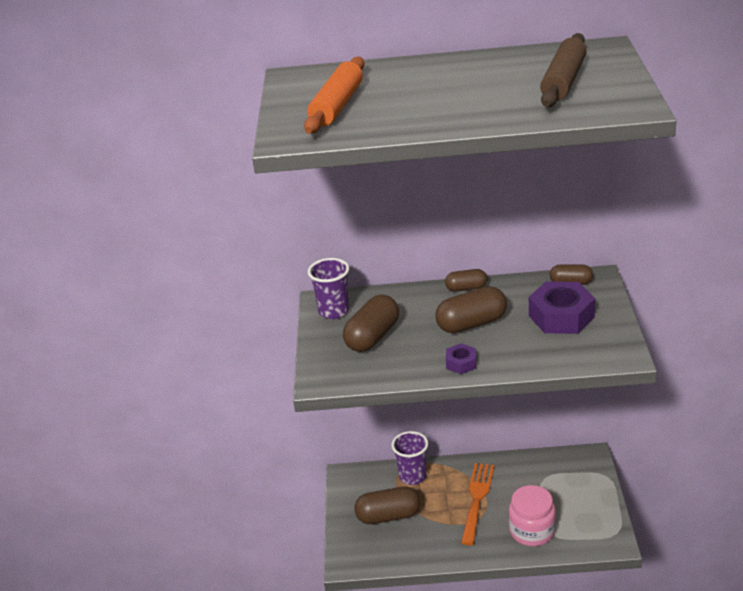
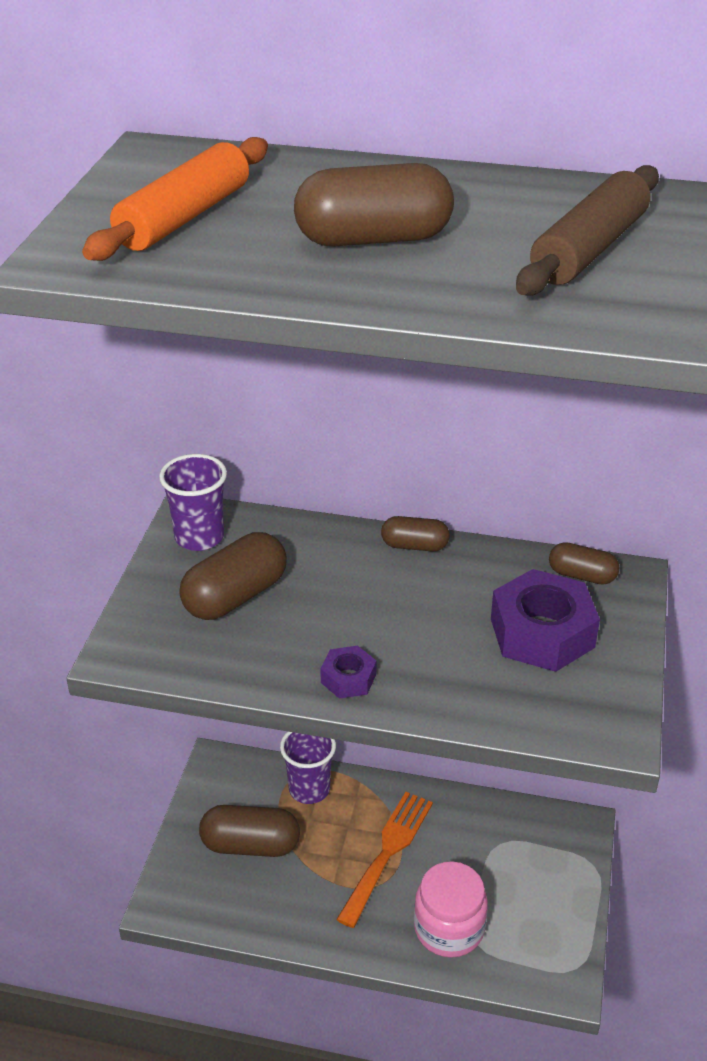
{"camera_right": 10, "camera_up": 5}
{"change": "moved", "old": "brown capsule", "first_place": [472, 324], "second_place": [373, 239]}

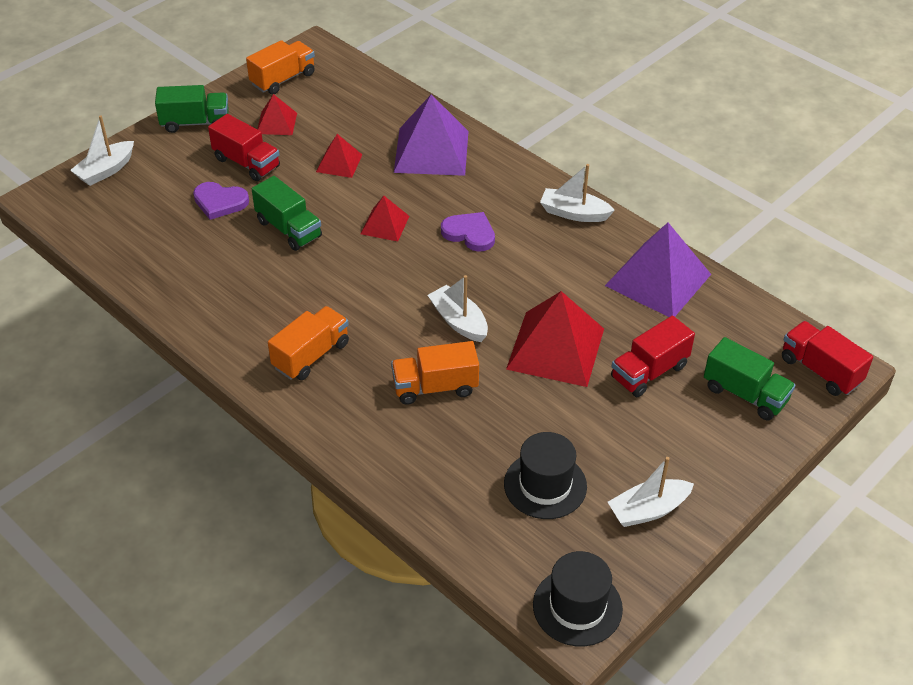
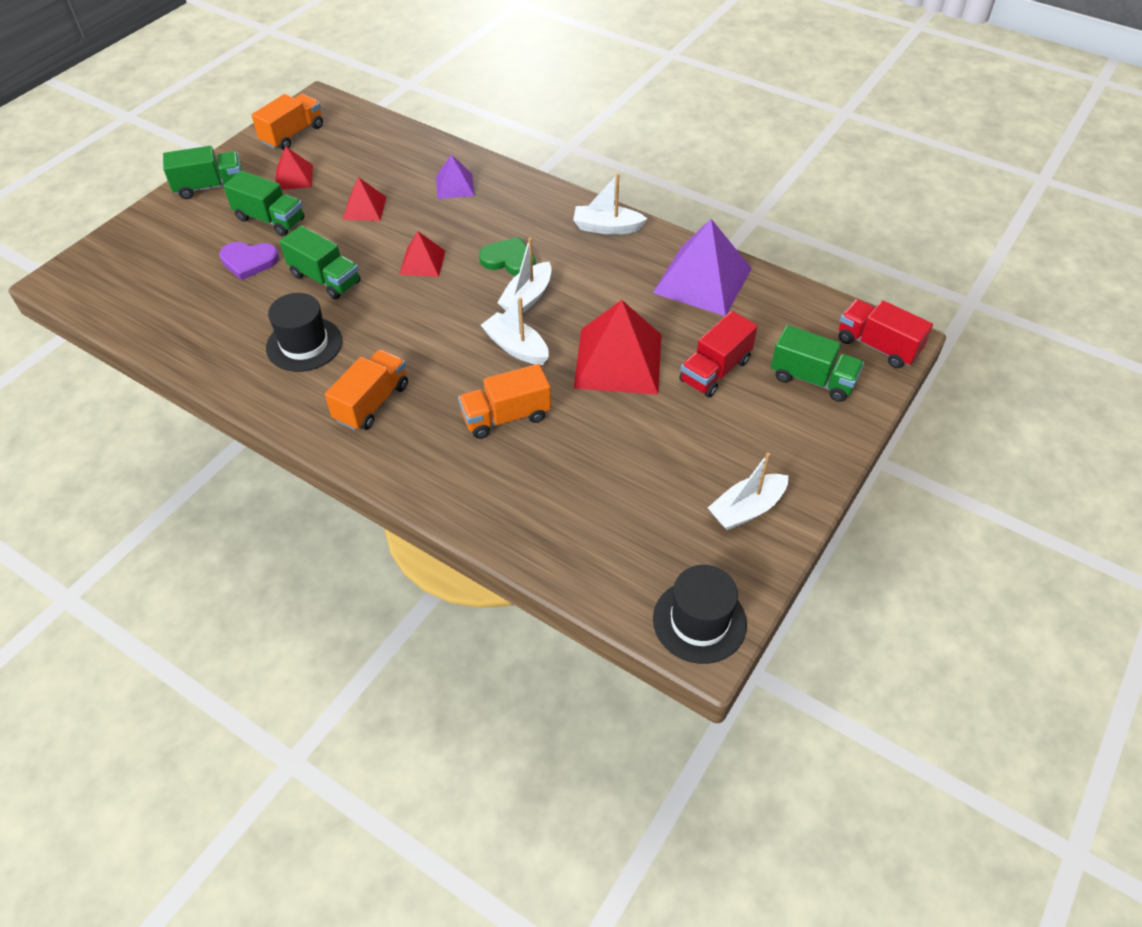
{"camera_right": -10, "camera_up": 5}
{"change": "moved", "old": "white boat", "first_place": [106, 170], "second_place": [527, 298]}
{"change": "recoloured", "old": "red truck", "new": "green truck", "first_place": [246, 163], "second_place": [270, 219]}
{"change": "resized", "old": "purple pyramid", "first_place": [431, 151], "second_place": [455, 186], "factor": 0.53}
{"change": "recoloured", "old": "purple heart", "new": "green heart", "first_place": [469, 233], "second_place": [509, 260]}
{"change": "moved", "old": "black hat", "first_place": [545, 485], "second_place": [304, 344]}

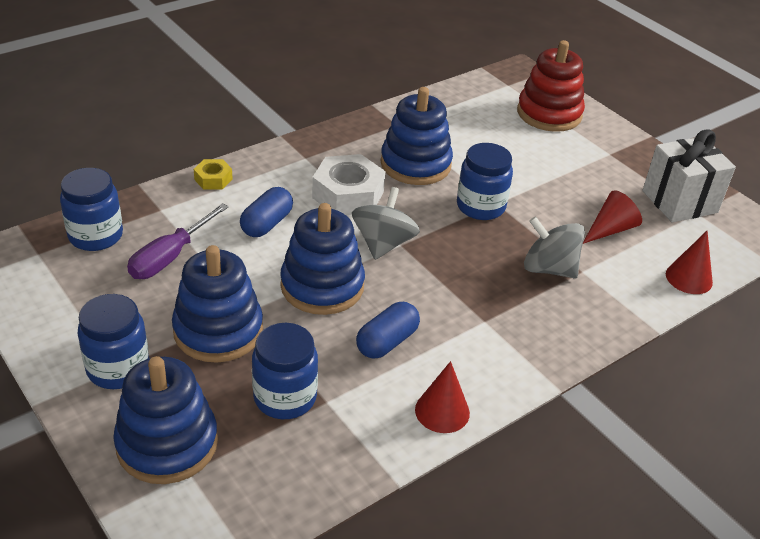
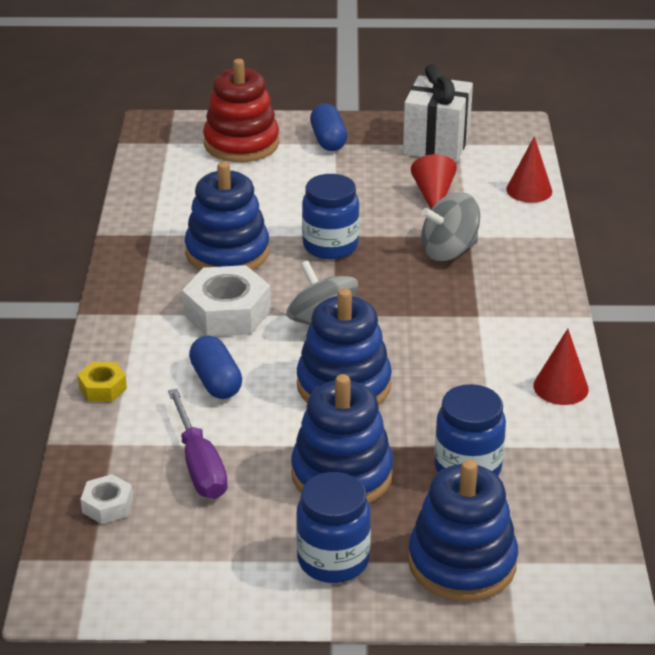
{"camera_right": -50, "camera_up": -5}
{"change": "replaced", "old": "blue jar", "new": "white nut", "first_place": [96, 236], "second_place": [107, 505]}
{"change": "moved", "old": "blue capsule", "first_place": [387, 342], "second_place": [328, 140]}

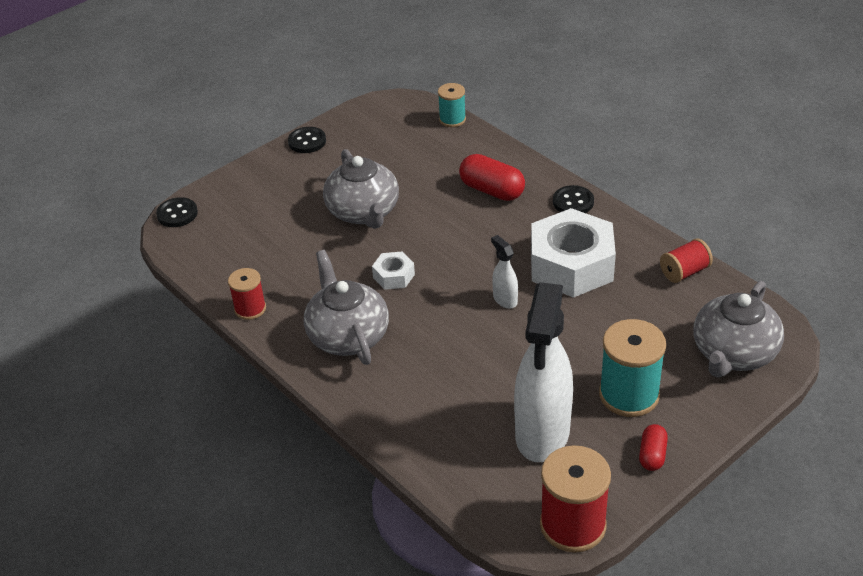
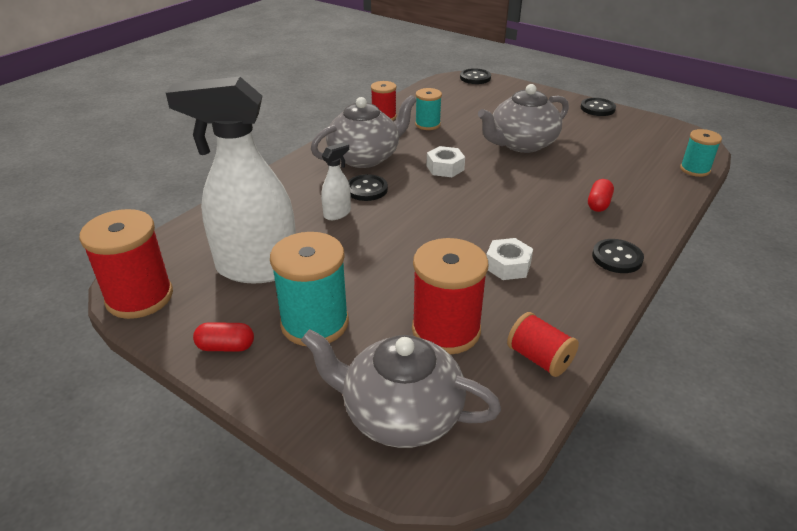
{"camera_right": 75, "camera_up": -5}
{"change": "resized", "old": "red capsule", "first_place": [492, 190], "second_place": [598, 204], "factor": 0.58}
{"change": "moved", "old": "white spray bottle", "first_place": [505, 299], "second_place": [337, 213]}
{"change": "resized", "old": "white nut", "first_place": [571, 265], "second_place": [508, 266], "factor": 0.45}
{"change": "added", "new": "black button", "second_place": [366, 189]}
{"change": "added", "new": "red spool", "second_place": [446, 330]}
{"change": "added", "new": "turquoise spool", "second_place": [427, 124]}

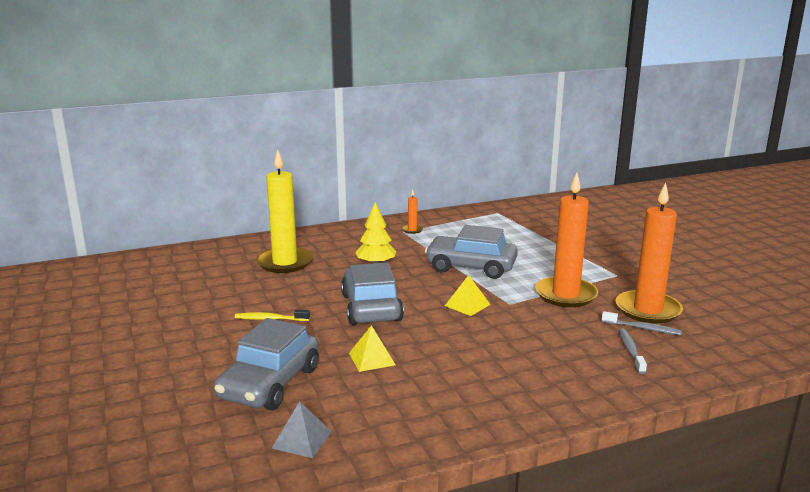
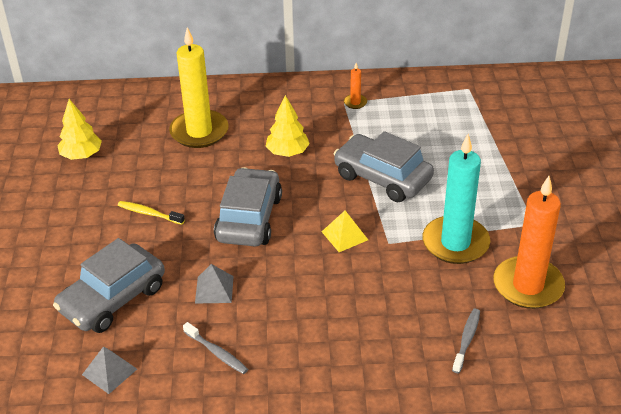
{"camera_right": 20, "camera_up": 20}
{"change": "recoloured", "old": "yellow pyramid", "new": "grey pyramid", "first_place": [371, 359], "second_place": [214, 289]}
{"change": "recoloured", "old": "orange candle", "new": "turquoise candle", "first_place": [565, 295], "second_place": [455, 243]}
{"change": "moved", "old": "grey toothbrush", "first_place": [643, 328], "second_place": [217, 353]}
{"change": "added", "new": "yellow tree", "second_place": [81, 155]}

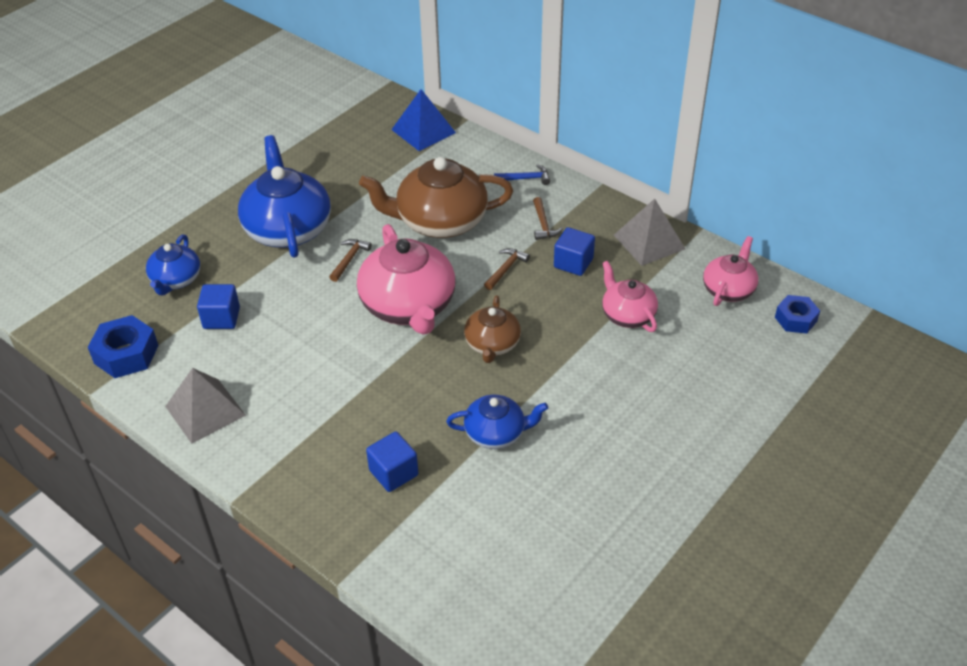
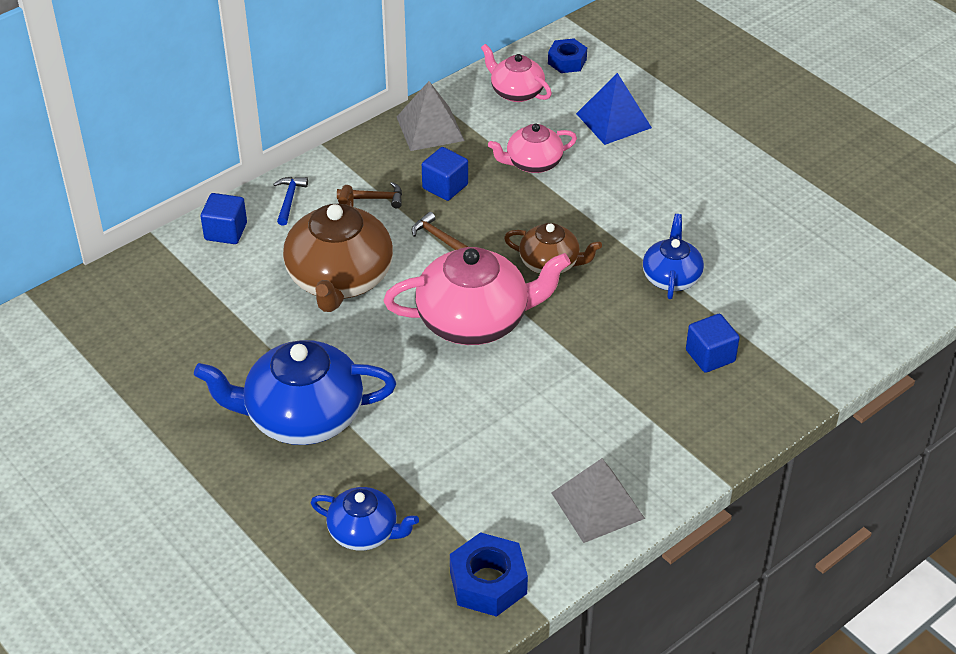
{"camera_right": -80, "camera_up": 0}
{"change": "moved", "old": "blue cube", "first_place": [221, 318], "second_place": [226, 231]}
{"change": "removed", "old": "brown hammer", "first_place": [349, 259]}
{"change": "moved", "old": "blue pyramid", "first_place": [423, 131], "second_place": [613, 120]}

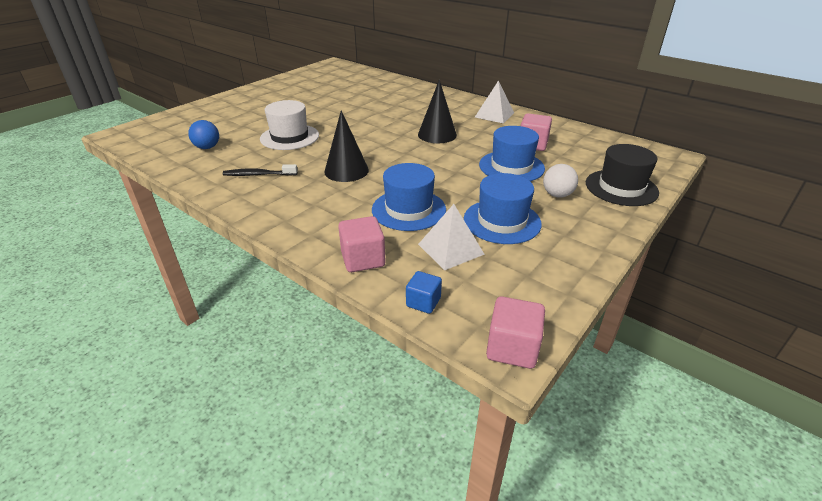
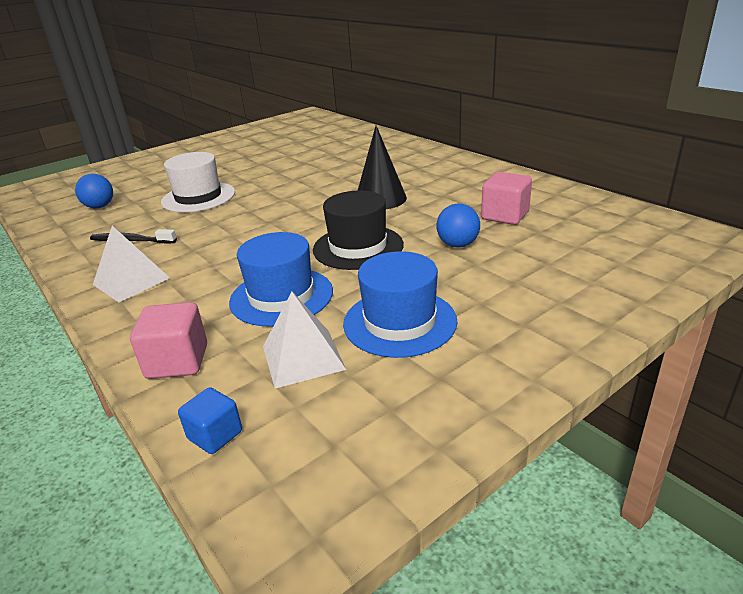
{"camera_right": 15, "camera_up": -5}
{"change": "removed", "old": "black cone", "first_place": [346, 170]}
{"change": "moved", "old": "white pyramid", "first_place": [494, 115], "second_place": [131, 281]}
{"change": "replaced", "old": "blue hat", "new": "blue ball", "first_place": [511, 166], "second_place": [457, 244]}
{"change": "removed", "old": "pink cube", "first_place": [512, 348]}
{"change": "removed", "old": "white ball", "first_place": [557, 195]}
{"change": "moved", "old": "black hat", "first_place": [621, 187], "second_place": [358, 247]}

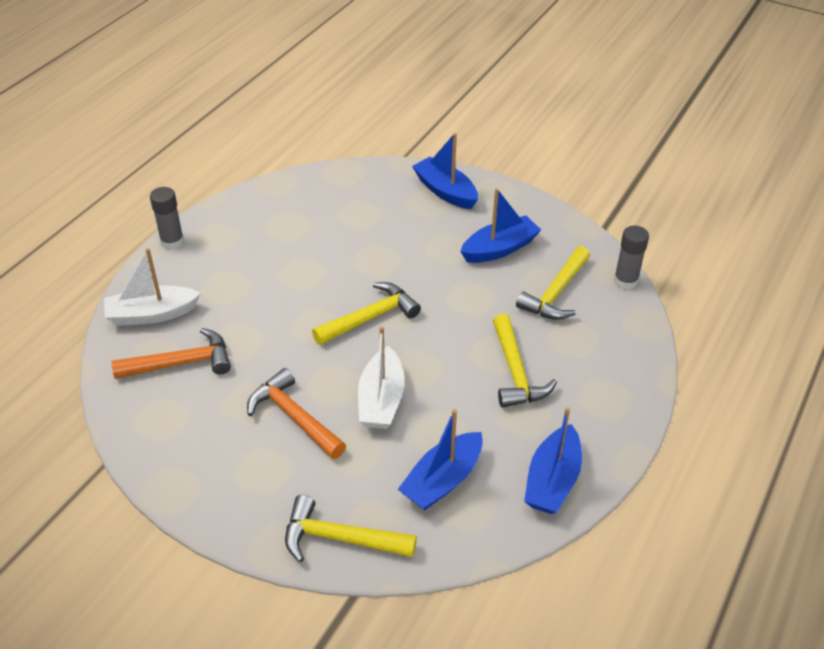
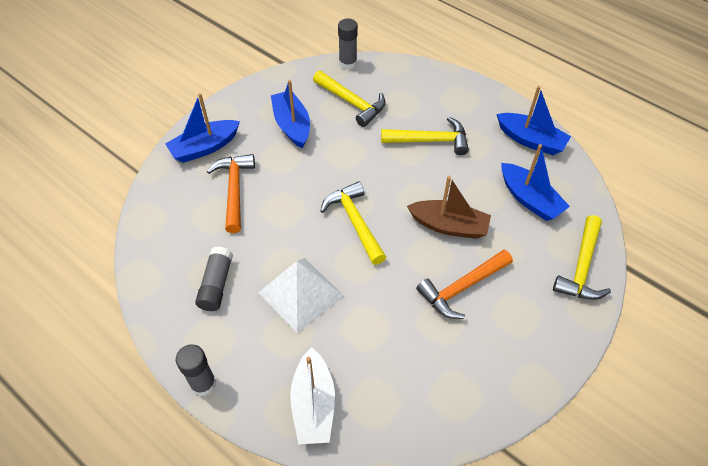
{"camera_right": -80, "camera_up": 10}
{"change": "moved", "old": "orange hammer", "first_place": [181, 363], "second_place": [234, 190]}
{"change": "recoloured", "old": "white boat", "new": "brown boat", "first_place": [381, 400], "second_place": [449, 226]}
{"change": "added", "new": "grey glue stick", "second_place": [216, 284]}
{"change": "added", "new": "white pyramid", "second_place": [301, 294]}

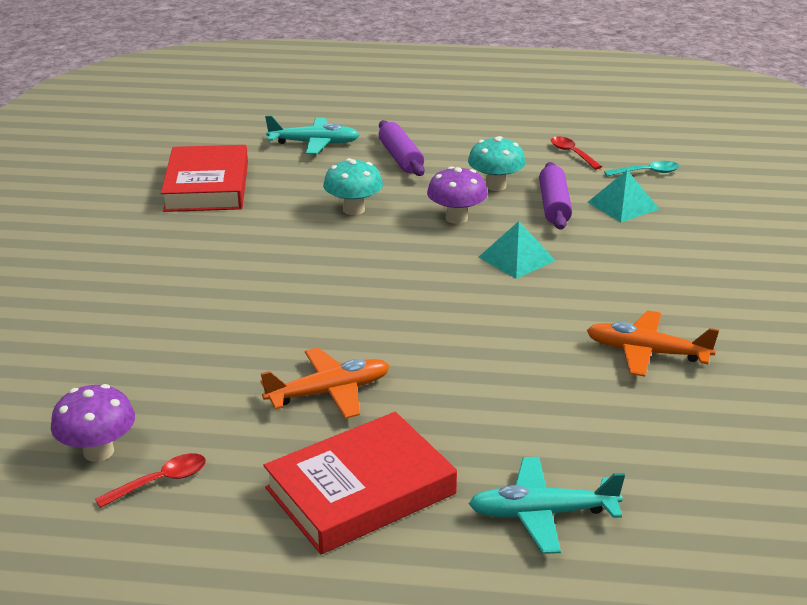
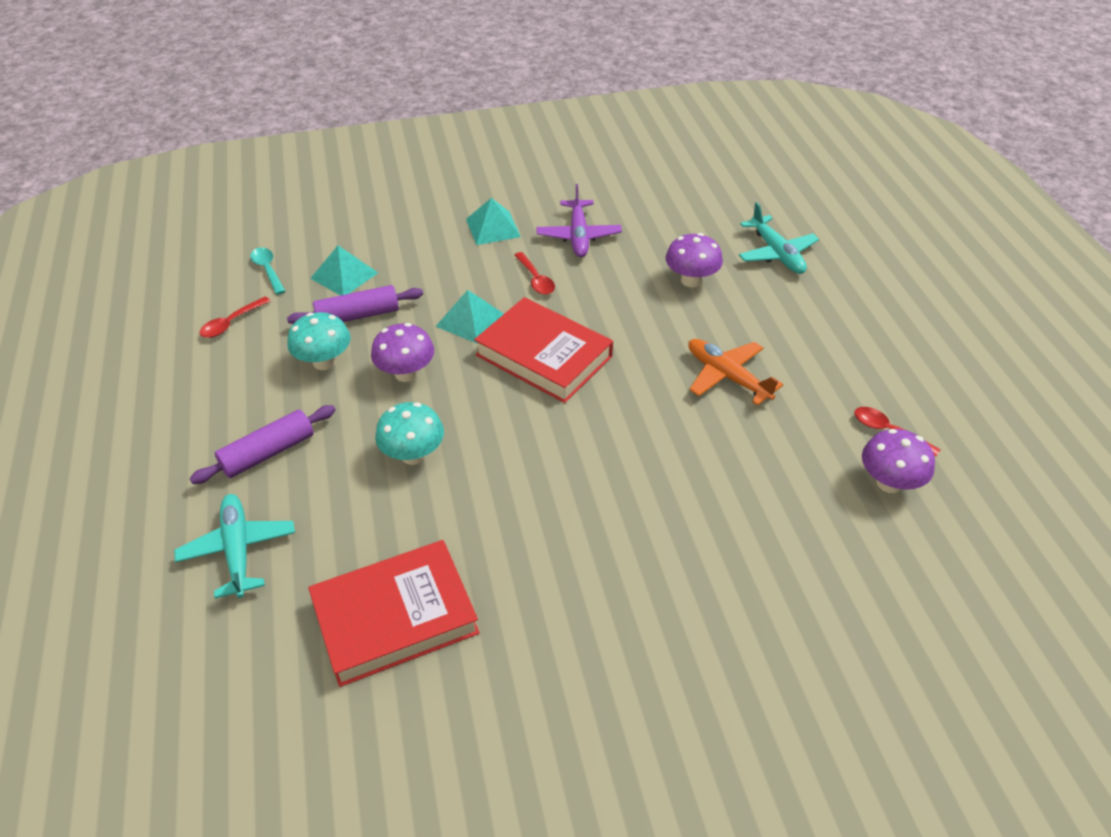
{"camera_right": -110, "camera_up": 15}
{"change": "moved", "old": "red book", "first_place": [360, 491], "second_place": [544, 356]}
{"change": "recoloured", "old": "orange plane", "new": "purple plane", "first_place": [647, 352], "second_place": [578, 236]}
{"change": "added", "new": "turquoise pyramid", "second_place": [493, 227]}
{"change": "added", "new": "red spoon", "second_place": [536, 280]}
{"change": "added", "new": "purple mushroom", "second_place": [691, 280]}

